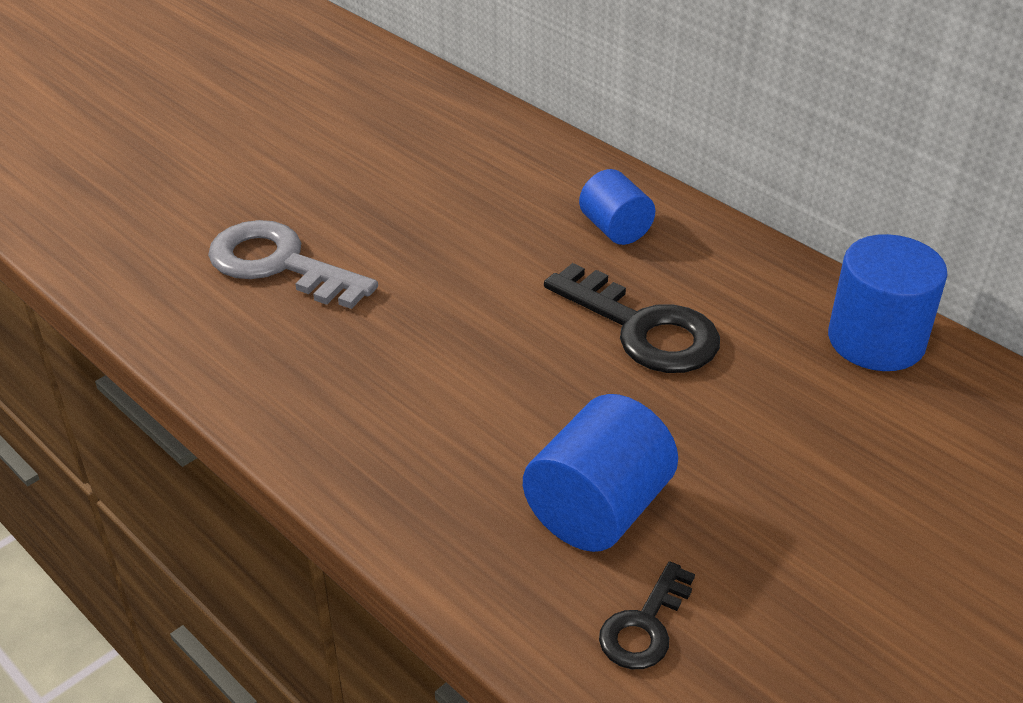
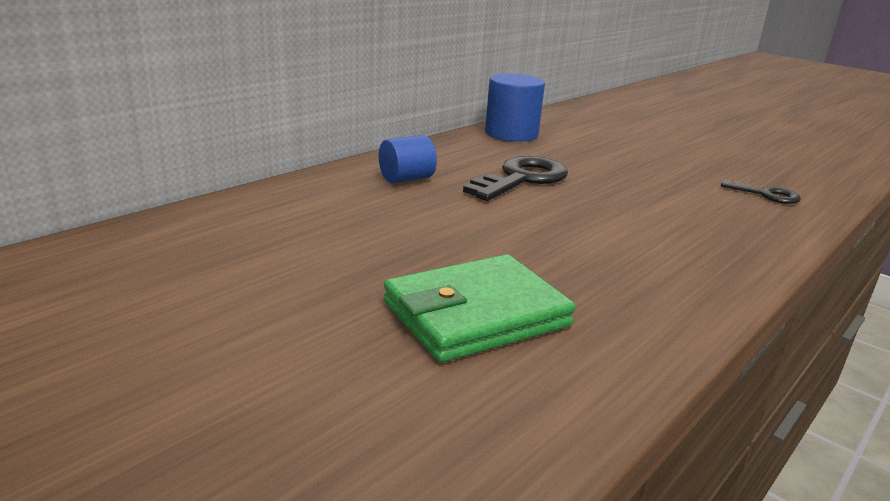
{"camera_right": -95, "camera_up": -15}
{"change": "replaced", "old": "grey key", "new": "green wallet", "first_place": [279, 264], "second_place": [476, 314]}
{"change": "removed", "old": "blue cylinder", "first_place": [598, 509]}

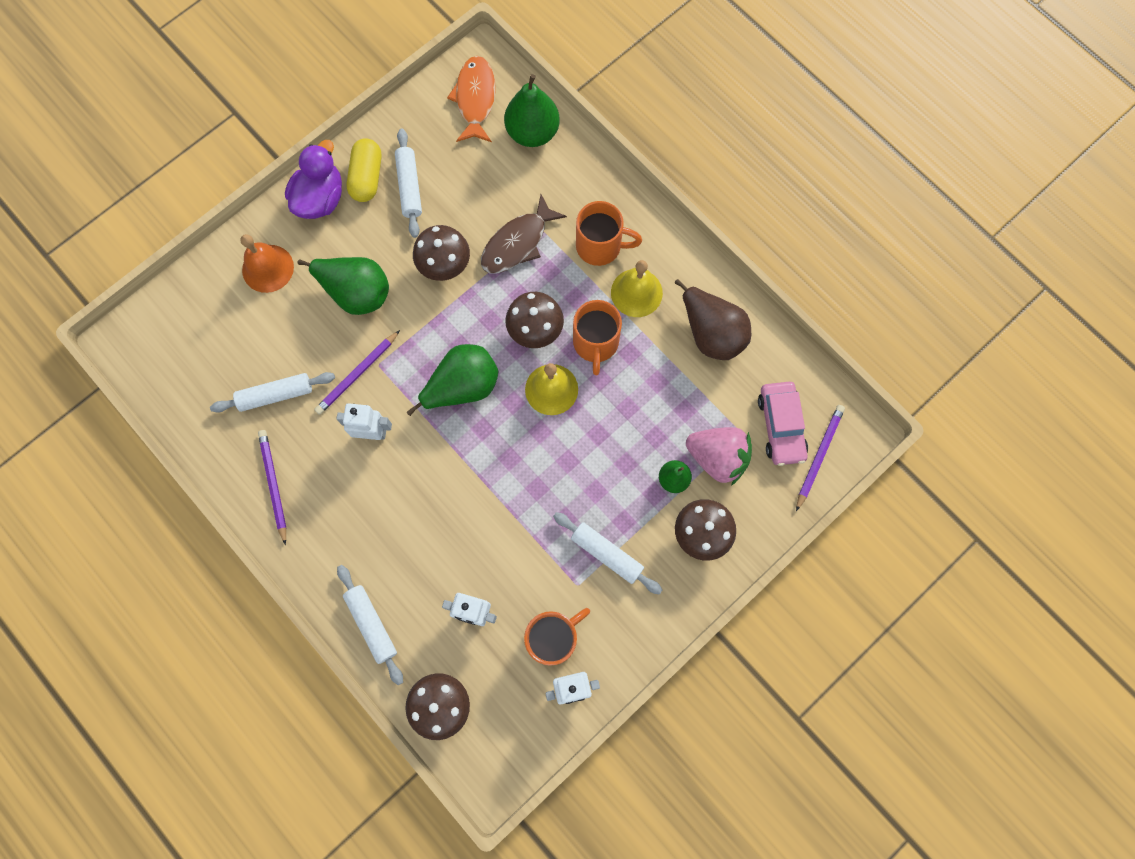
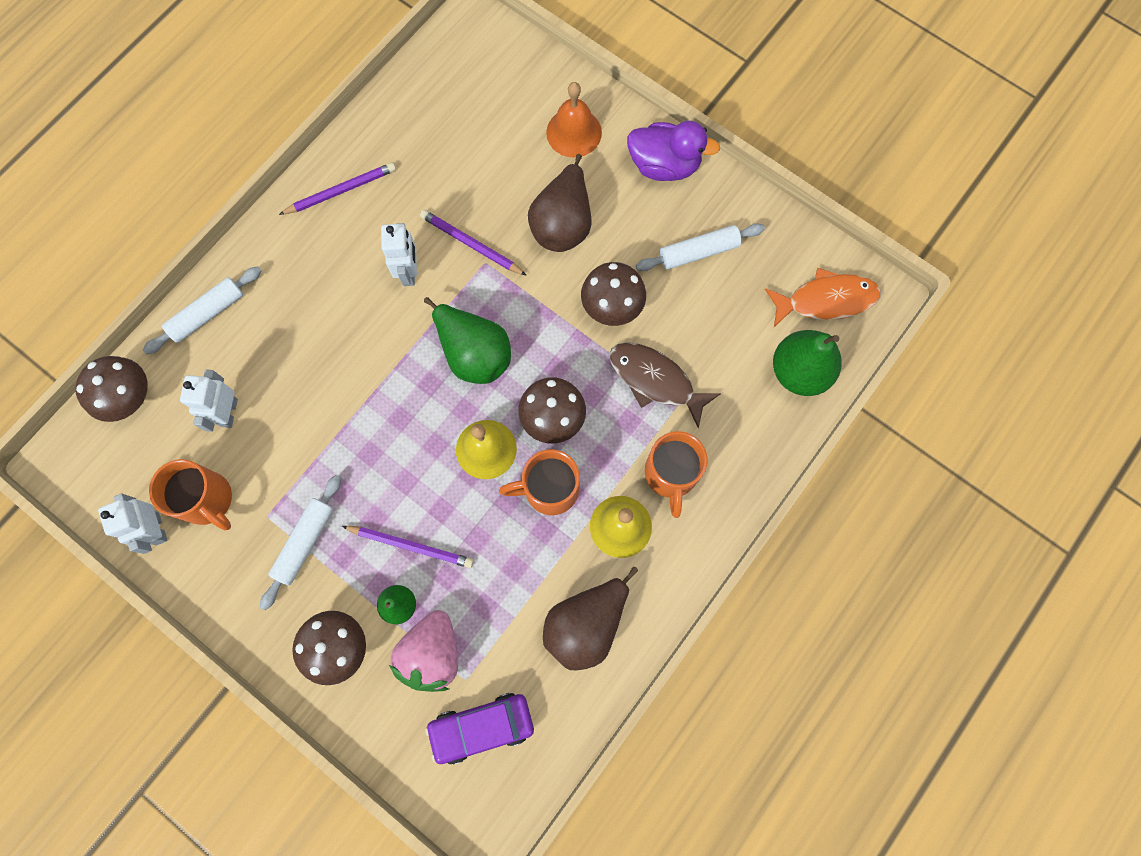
{"camera_right": 80, "camera_up": 0}
{"change": "removed", "old": "white rolling pin", "first_place": [275, 395]}
{"change": "recoloured", "old": "green pear", "new": "brown pear", "first_place": [356, 292], "second_place": [563, 223]}
{"change": "removed", "old": "yellow capsule", "first_place": [367, 177]}
{"change": "recoloured", "old": "pink car", "new": "purple car", "first_place": [780, 426], "second_place": [481, 727]}
{"change": "moved", "old": "purple pencil", "first_place": [819, 456], "second_place": [411, 546]}

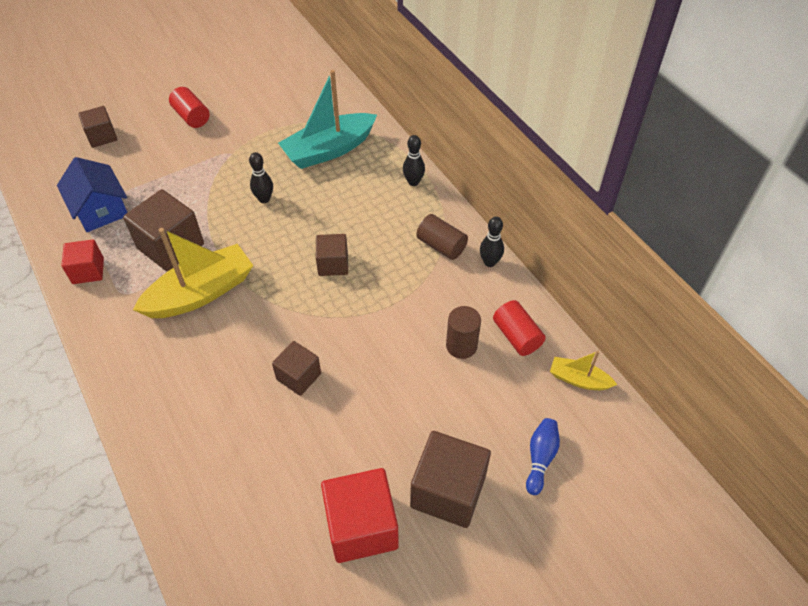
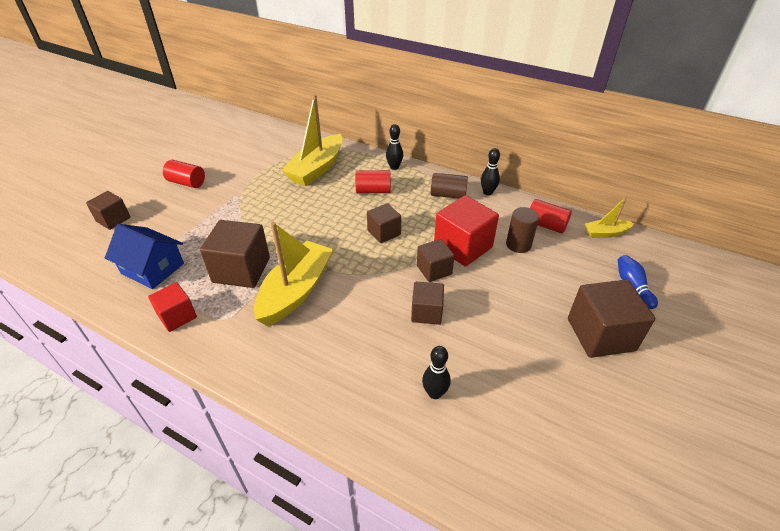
{"camera_right": -30, "camera_up": -10}
{"change": "moved", "old": "black bowling pin", "first_place": [264, 199], "second_place": [434, 393]}
{"change": "recoloured", "old": "turquoise boat", "new": "yellow boat", "first_place": [329, 150], "second_place": [317, 168]}
{"change": "moved", "old": "red cube", "first_place": [361, 526], "second_place": [463, 247]}
{"change": "added", "new": "red cylinder", "second_place": [373, 191]}
{"change": "added", "new": "brown cube", "second_place": [434, 270]}

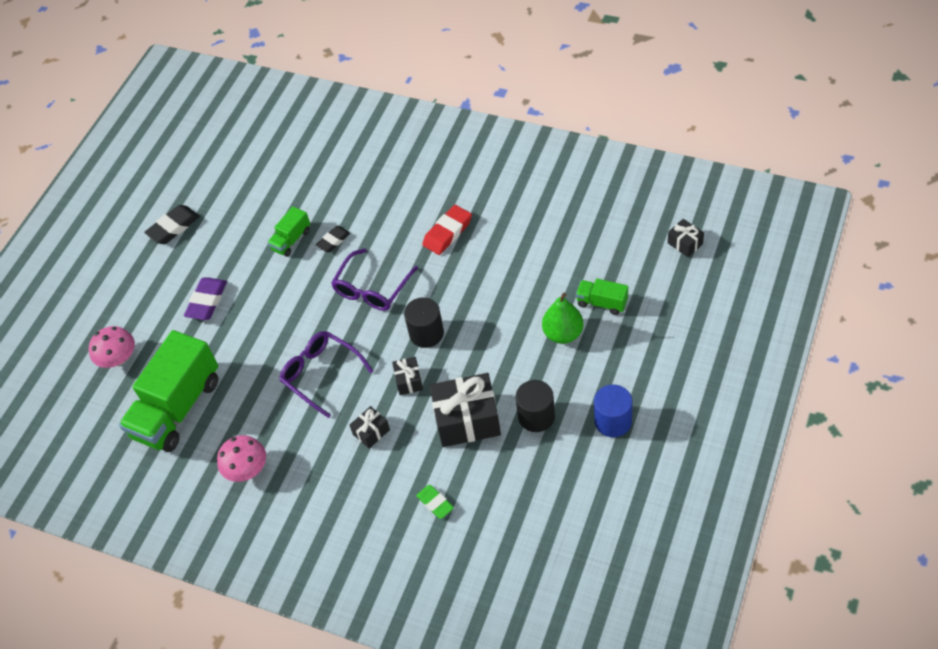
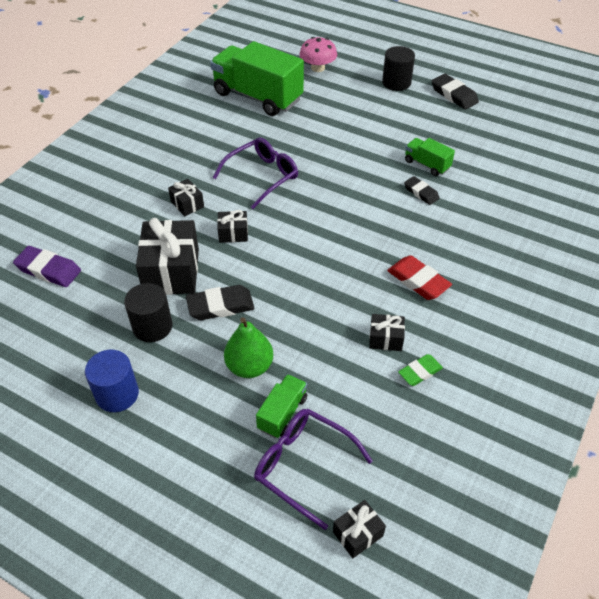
{"camera_right": 90, "camera_up": -5}
{"change": "moved", "old": "purple eraser", "first_place": [207, 301], "second_place": [48, 270]}
{"change": "removed", "old": "pink mushroom", "first_place": [246, 468]}
{"change": "moved", "old": "purple glasses", "first_place": [372, 288], "second_place": [303, 466]}
{"change": "moved", "old": "black cylinder", "first_place": [426, 333], "second_place": [396, 83]}
{"change": "moved", "old": "green eraser", "first_place": [435, 503], "second_place": [420, 372]}
{"change": "added", "new": "black eraser", "second_place": [220, 306]}
{"change": "added", "new": "black gift", "second_place": [385, 339]}

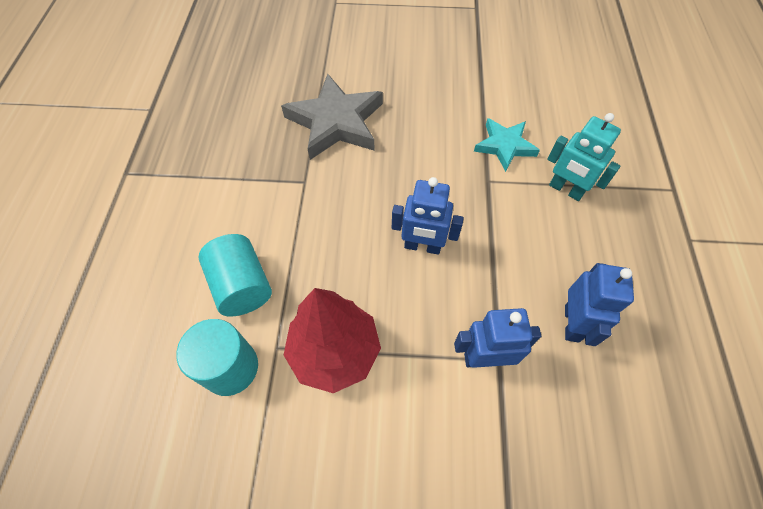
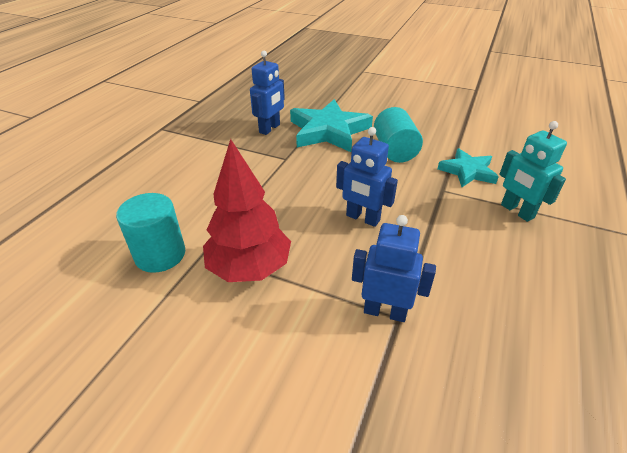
{"camera_right": 20, "camera_up": -20}
{"change": "moved", "old": "turquoise cylinder", "first_place": [242, 286], "second_place": [394, 150]}
{"change": "recoloured", "old": "grey star", "new": "turquoise star", "first_place": [336, 122], "second_place": [328, 131]}
{"change": "moved", "old": "blue robot", "first_place": [572, 323], "second_place": [270, 128]}

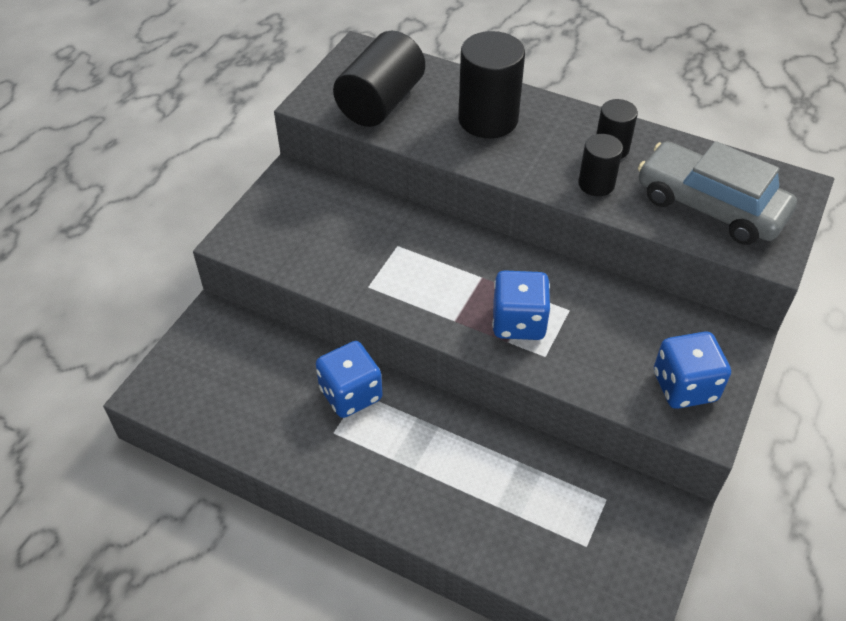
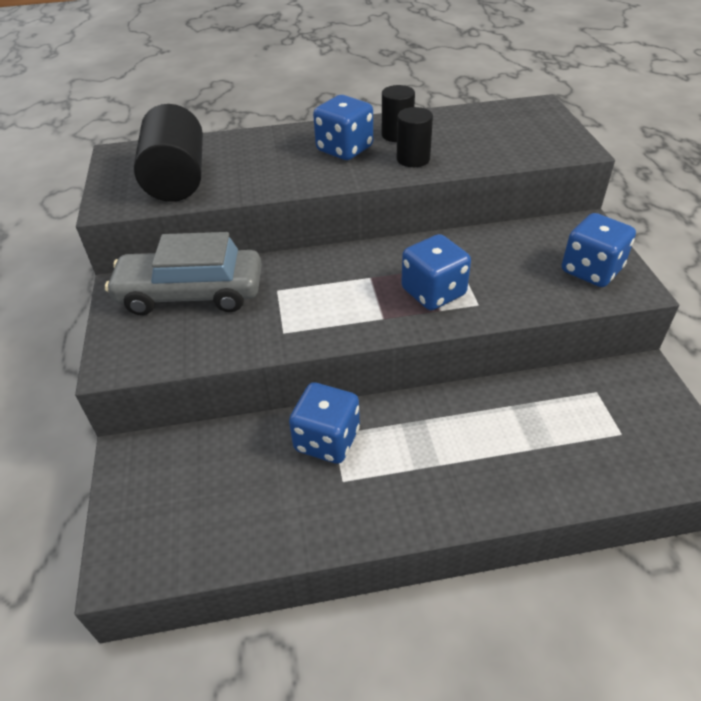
{"camera_right": -35, "camera_up": -5}
{"change": "removed", "old": "black cylinder", "first_place": [488, 119]}
{"change": "moved", "old": "grey car", "first_place": [710, 206], "second_place": [191, 293]}
{"change": "added", "new": "blue dice", "second_place": [344, 149]}

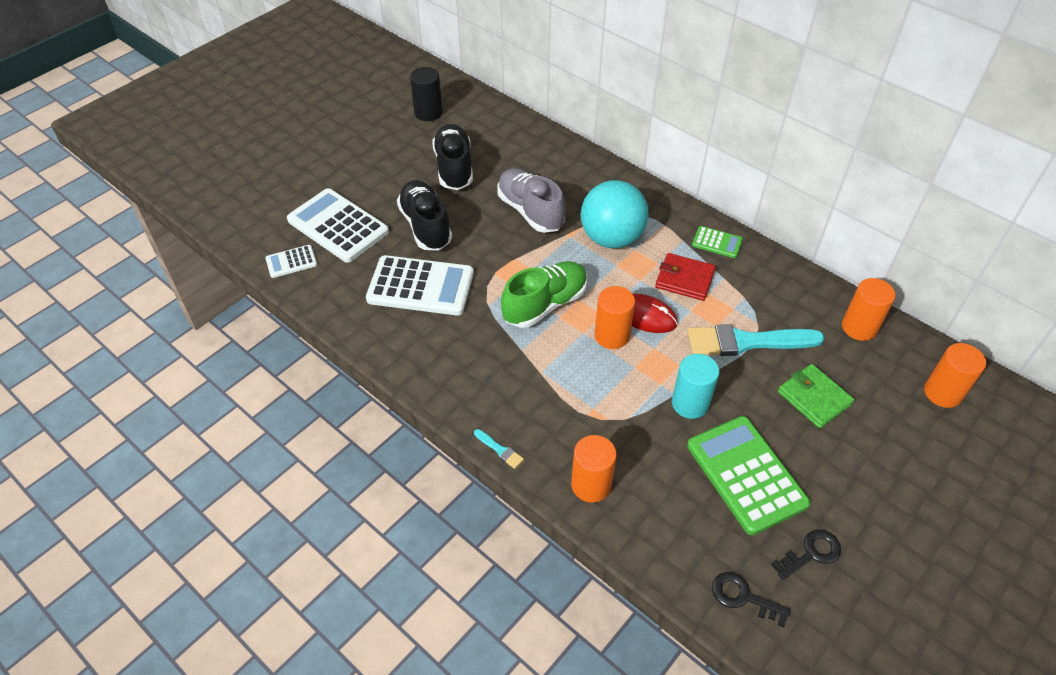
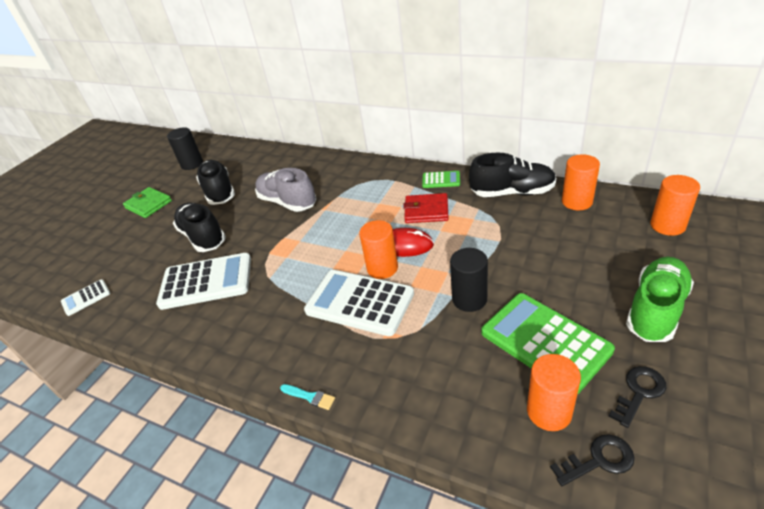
{"camera_right": -10, "camera_up": -10}
{"change": "moved", "old": "white calculator", "first_place": [338, 226], "second_place": [359, 302]}
{"change": "moved", "old": "green shoe", "first_place": [545, 304], "second_place": [655, 310]}
{"change": "moved", "old": "orange cylinder", "first_place": [591, 485], "second_place": [549, 412]}
{"change": "removed", "old": "turquoise ball", "first_place": [611, 238]}
{"change": "recoloured", "old": "turquoise cylinder", "new": "black cylinder", "first_place": [690, 403], "second_place": [469, 299]}
{"change": "removed", "old": "turquoise brush", "first_place": [746, 342]}
{"change": "turned", "old": "black key", "first_place": [743, 597], "second_place": [599, 460], "degrees": 150}
{"change": "moved", "old": "green wallet", "first_place": [814, 398], "second_place": [148, 204]}
{"change": "added", "new": "black shoe", "second_place": [512, 192]}

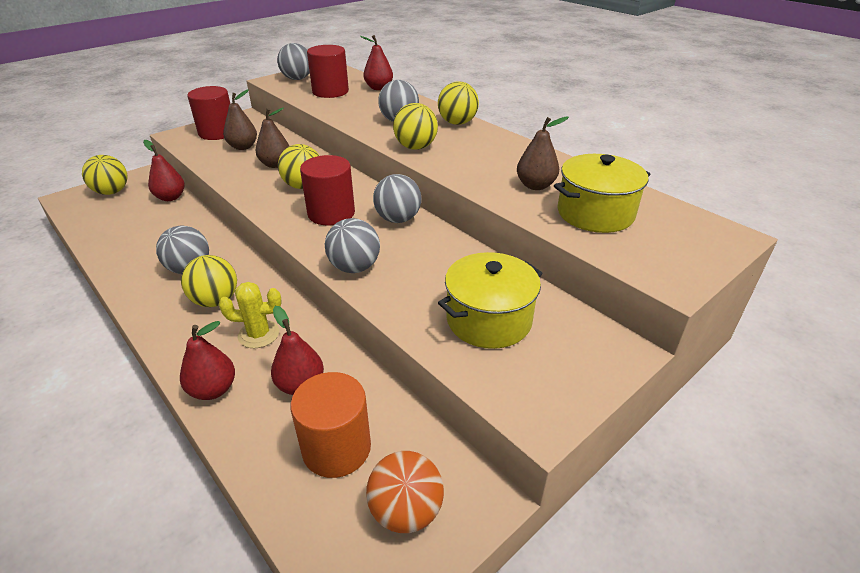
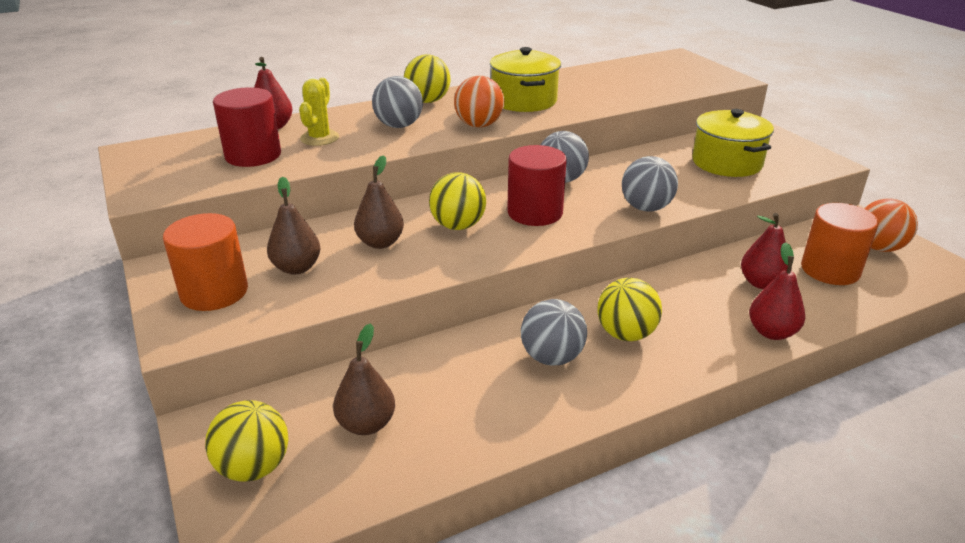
{"camera_right": -75, "camera_up": -5}
{"change": "removed", "old": "red pear", "first_place": [170, 197]}
{"change": "recoloured", "old": "red cylinder", "new": "orange cylinder", "first_place": [217, 133], "second_place": [214, 292]}
{"change": "moved", "old": "yellow cactus", "first_place": [258, 334], "second_place": [319, 138]}
{"change": "removed", "old": "grey ball", "first_place": [297, 79]}
{"change": "recoloured", "old": "yellow ball", "new": "orange ball", "first_place": [415, 147], "second_place": [479, 125]}
{"change": "moved", "old": "brown pear", "first_place": [535, 185], "second_place": [366, 424]}
{"change": "moved", "old": "yellow pot", "first_place": [595, 213], "second_place": [524, 100]}

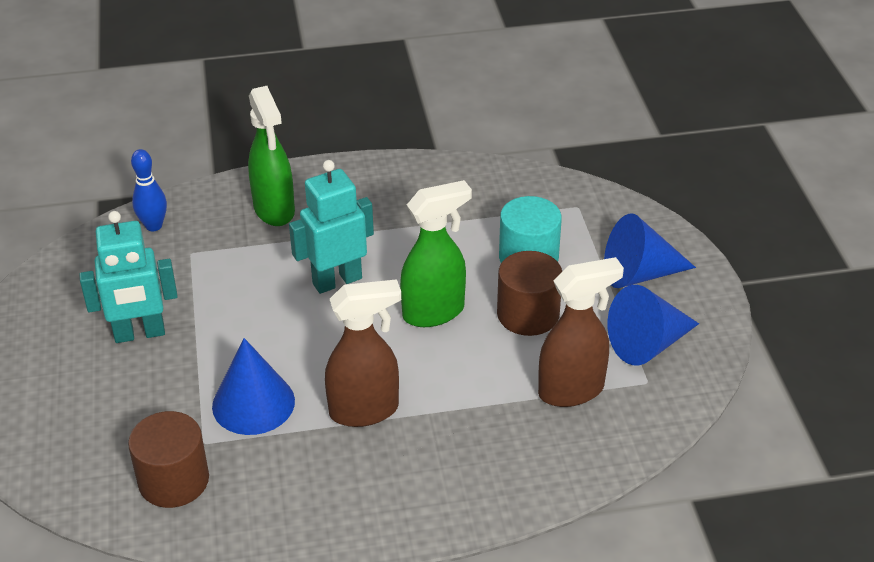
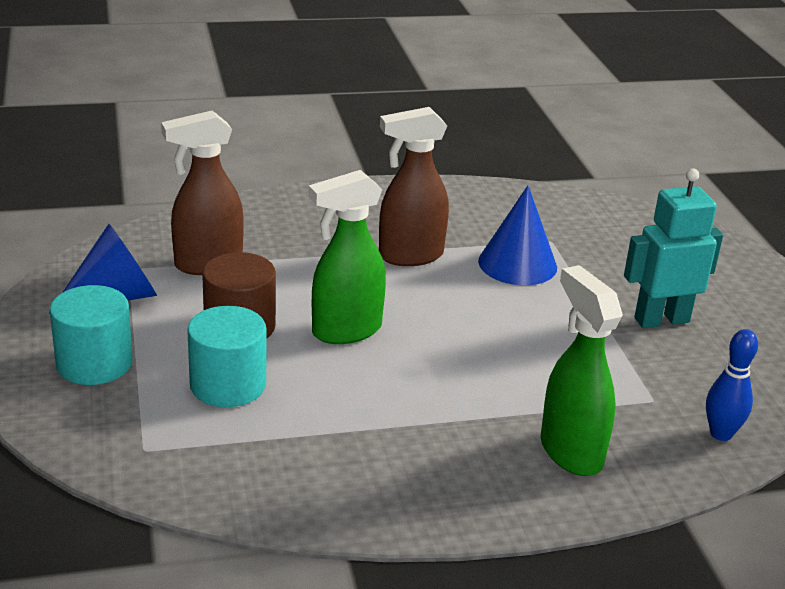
{"camera_right": 175, "camera_up": -10}
{"change": "removed", "old": "brown cylinder", "first_place": [174, 480]}
{"change": "removed", "old": "turquoise robot", "first_place": [337, 281]}
{"change": "replaced", "old": "blue cone", "new": "turquoise cylinder", "first_place": [639, 274], "second_place": [94, 363]}

